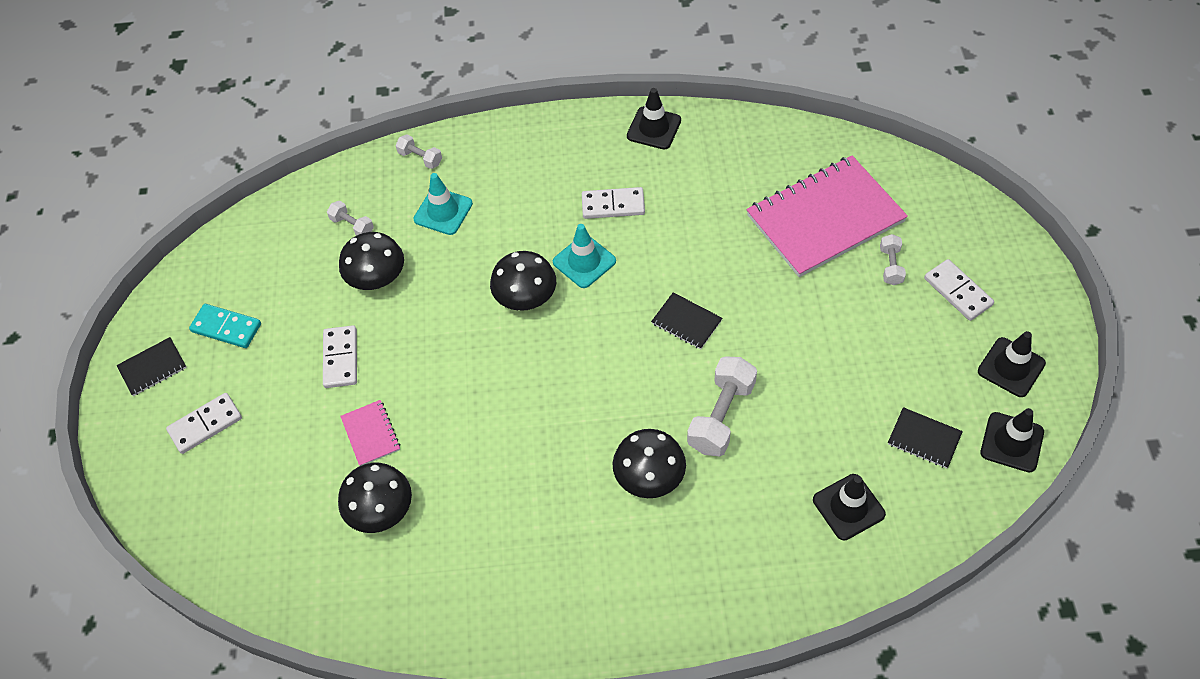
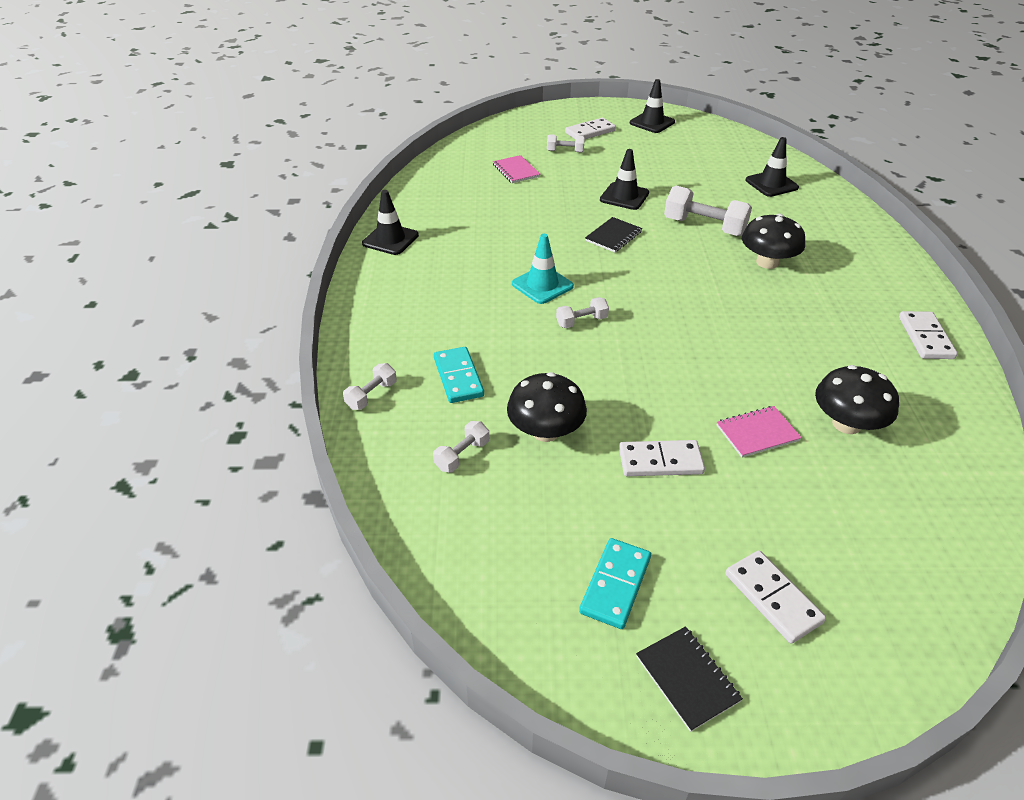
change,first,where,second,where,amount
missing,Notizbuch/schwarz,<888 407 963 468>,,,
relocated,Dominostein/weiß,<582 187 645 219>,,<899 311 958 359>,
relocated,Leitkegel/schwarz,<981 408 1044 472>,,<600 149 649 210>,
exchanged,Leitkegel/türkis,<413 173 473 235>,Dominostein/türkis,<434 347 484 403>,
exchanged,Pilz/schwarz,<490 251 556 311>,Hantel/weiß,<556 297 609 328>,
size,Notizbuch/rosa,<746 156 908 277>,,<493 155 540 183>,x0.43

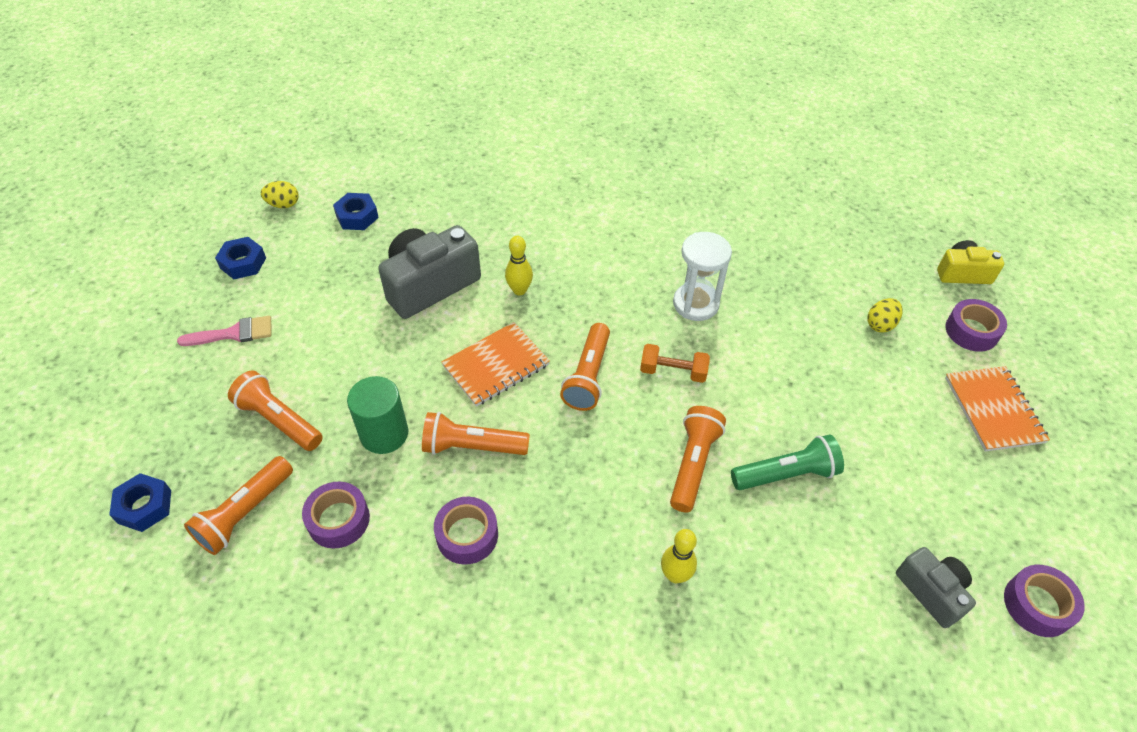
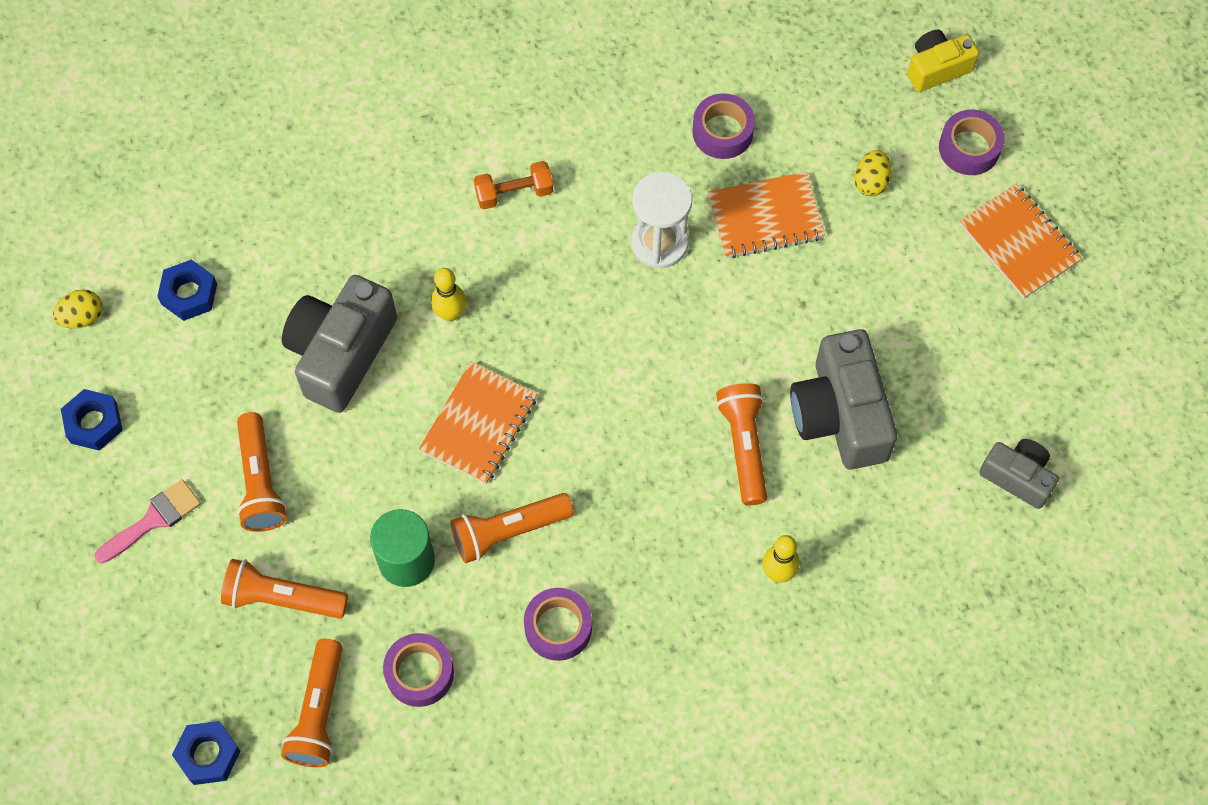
change,first,where,second,where,amount
appeared,,,Notizbuch/orange,<708 172 825 258>,
relocated,Taschenlampe/orange,<560 323 610 411>,,<237 412 287 532>,
relocated,Hantel/orange,<640 344 710 383>,,<474 161 553 209>,
relocated,Klebeband/lila,<1004 565 1085 637>,,<692 93 755 159>,
exchanged,Taschenlampe/grün,<731 435 844 490>,Kamera/grau,<790 329 897 469>,

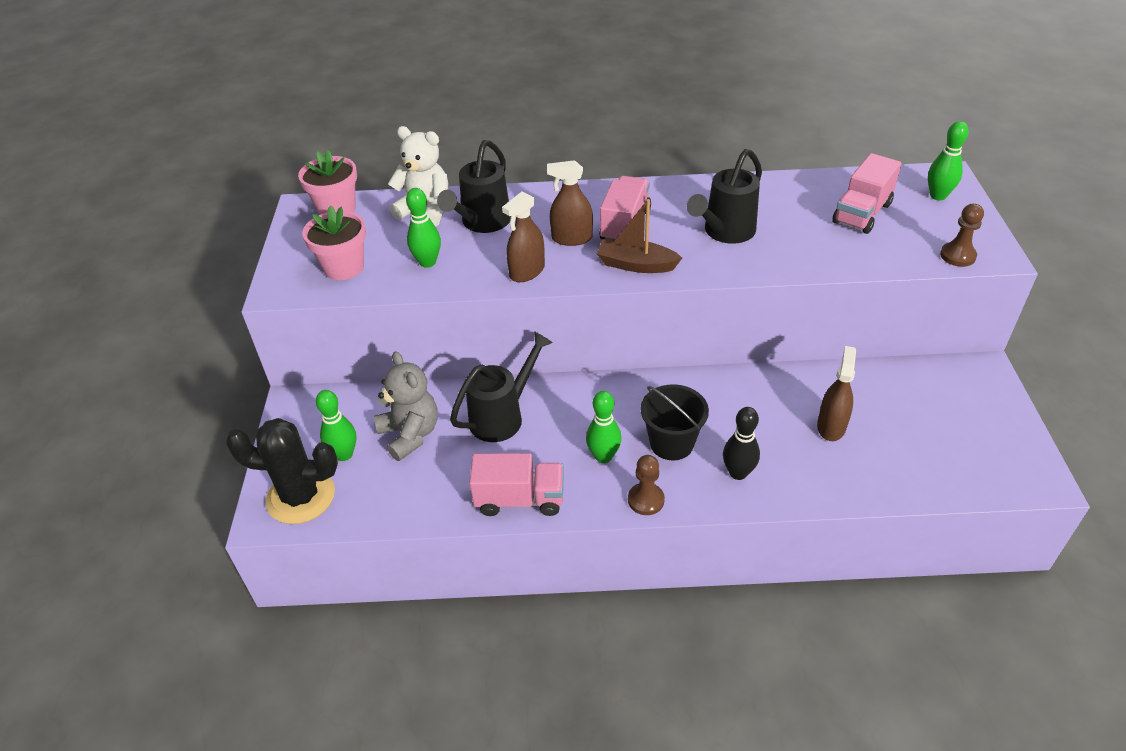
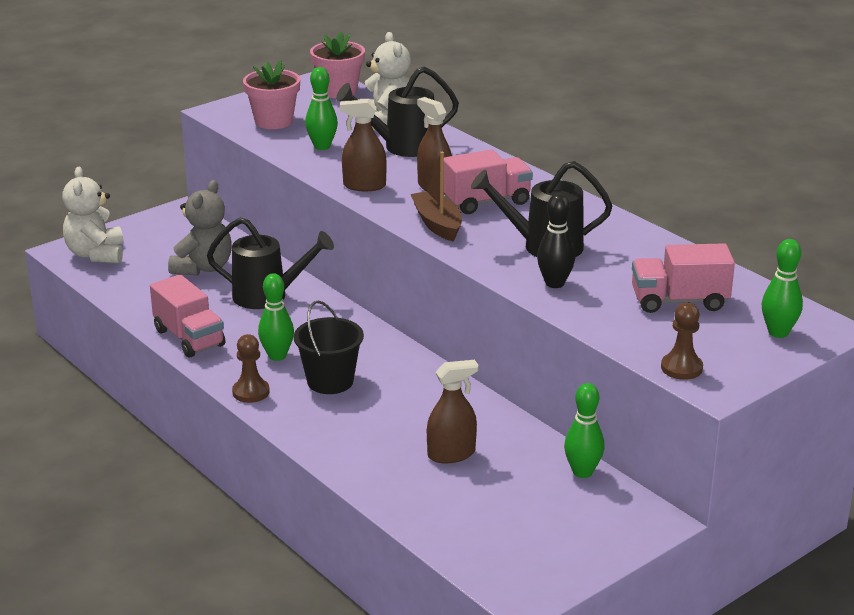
change,first,where,second,where,amount
relocated,Bowlingkegel/grün,<316 390 356 461>,,<564 383 605 478>,
relocated,Bowlingkegel/schwarz,<723 407 760 480>,,<537 193 575 288>,
exchanged,Kaktus/schwarz,<226 418 338 524>,Teddybär/weiß,<62 167 123 263>,

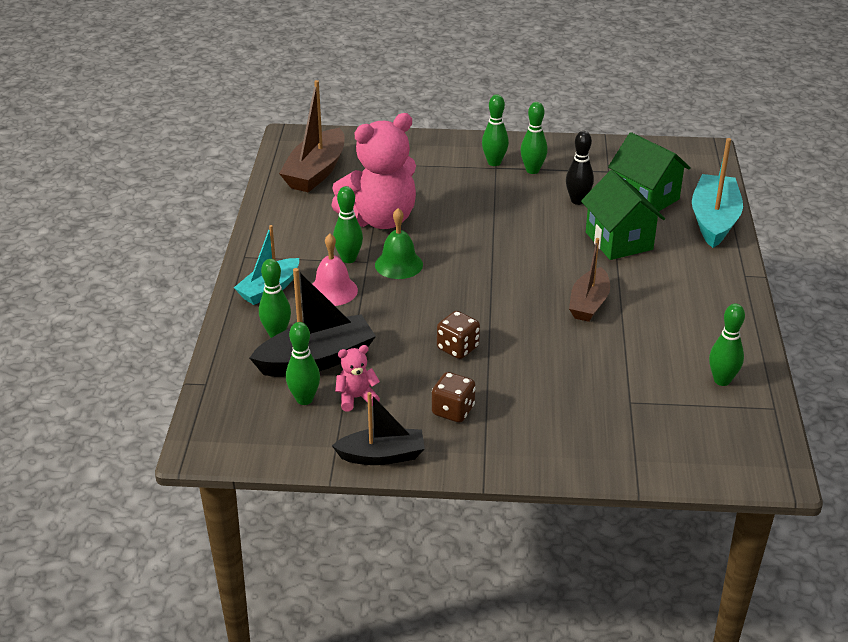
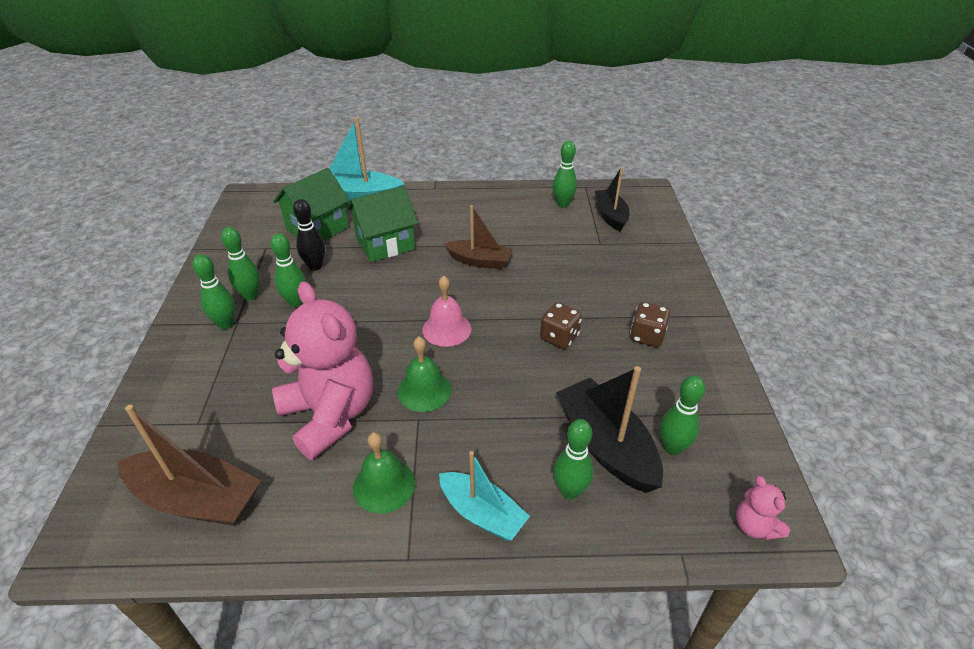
change,first,where,second,where,amount
appeared,,,Glocke/grün,<353 432 415 513>,
relocated,Glocke/rosa,<313 234 358 306>,,<422 276 471 347>,
relocated,Boot/schwarz,<332 392 425 465>,,<595 167 629 231>,
relocated,Bowlingkegel/grün,<333 186 363 263>,,<270 233 306 307>,
relocated,Teddybär/rosa,<335 345 380 411>,,<736 476 790 540>,

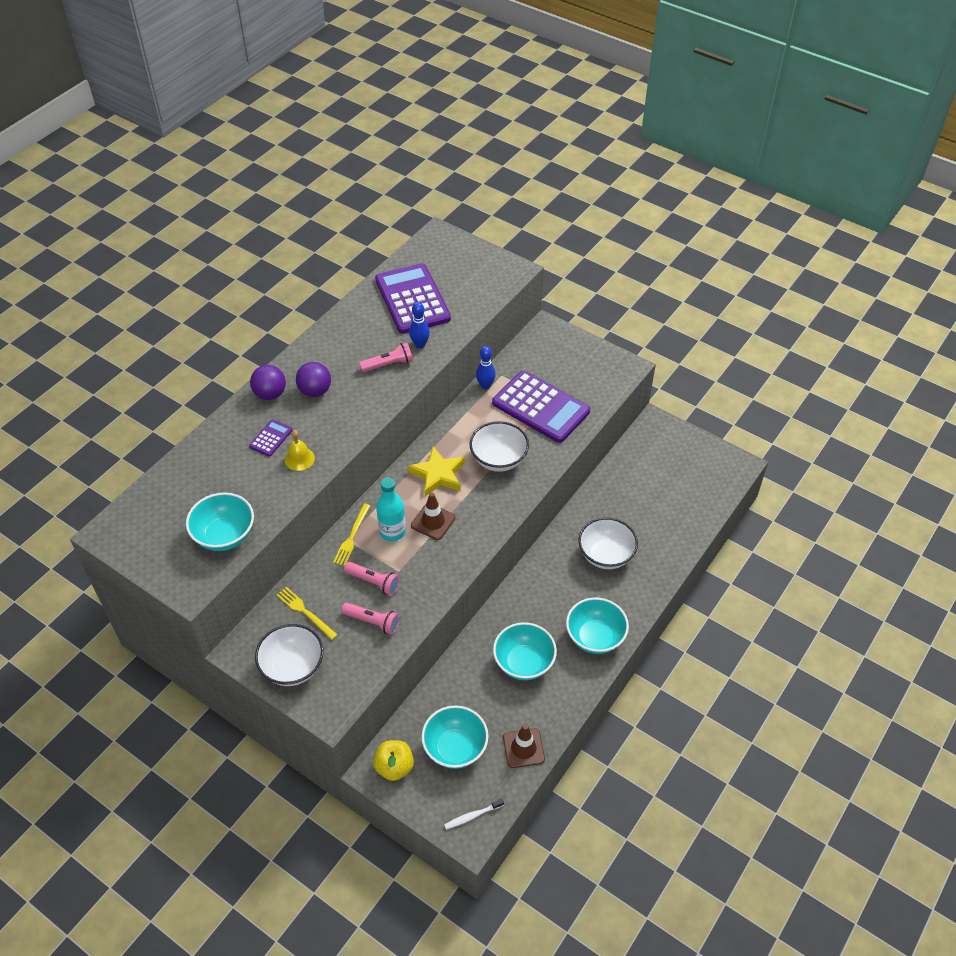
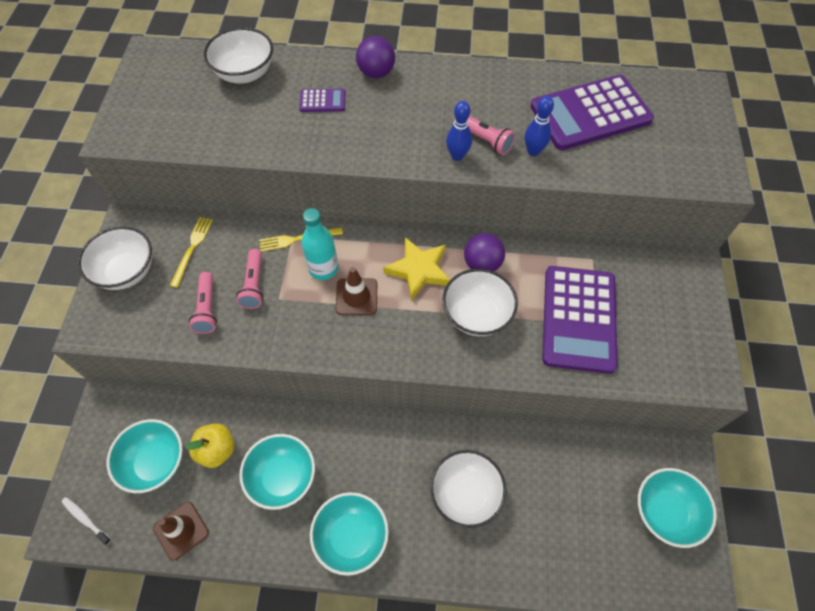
change,first,where,second,where,amount
missing,Glocke/gelb,<285 430 315 471>,,,
appeared,,,Schüssel/weiß,<204 27 273 84>,
relocated,Schüssel/türkis,<186 493 254 551>,,<638 468 717 548>,
relocated,Ball/lila,<296 362 331 397>,,<464 233 505 272>,
relocated,Apfel/gelb,<373 740 414 781>,,<186 423 235 468>,
relocated,Bowlingkegel/blau,<476 346 496 389>,,<446 101 472 161>,
spun,Taschenrechner/lila,<375 263 451 334>,,<530 75 654 150>,150 degrees counterclockwise

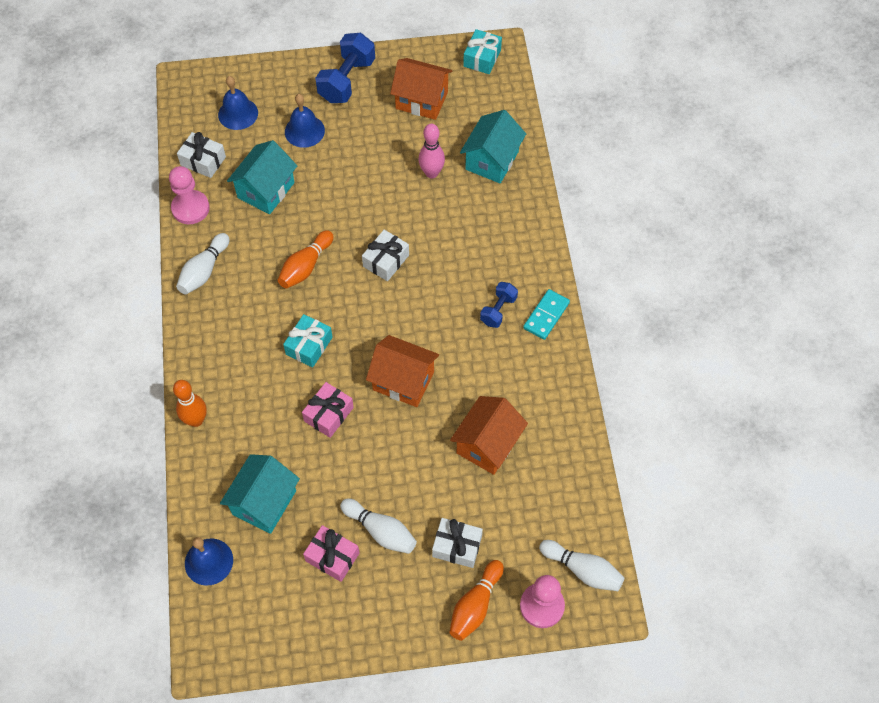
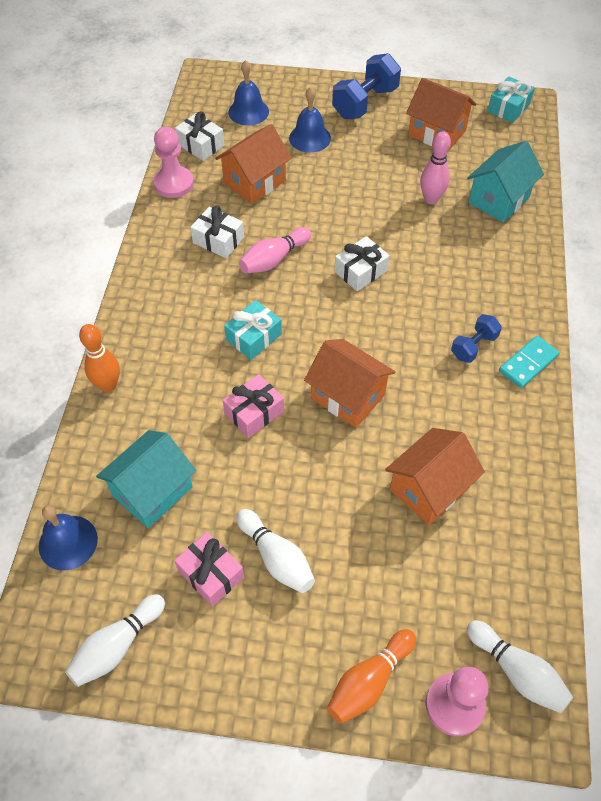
change,first,where,second,where,amount
relocated,Bowlingkegel/weiß,<176 233 229 294>,,<65 594 165 687>,
relocated,Geschenk/weiß,<432 518 483 568>,,<190 205 244 258>,
colour,Haus/türkis,<227 140 297 214>,Haus/orange,<215 124 292 204>,
colour,Bowlingkegel/orange,<278 230 334 289>,Bowlingkegel/rosa,<239 227 311 274>,

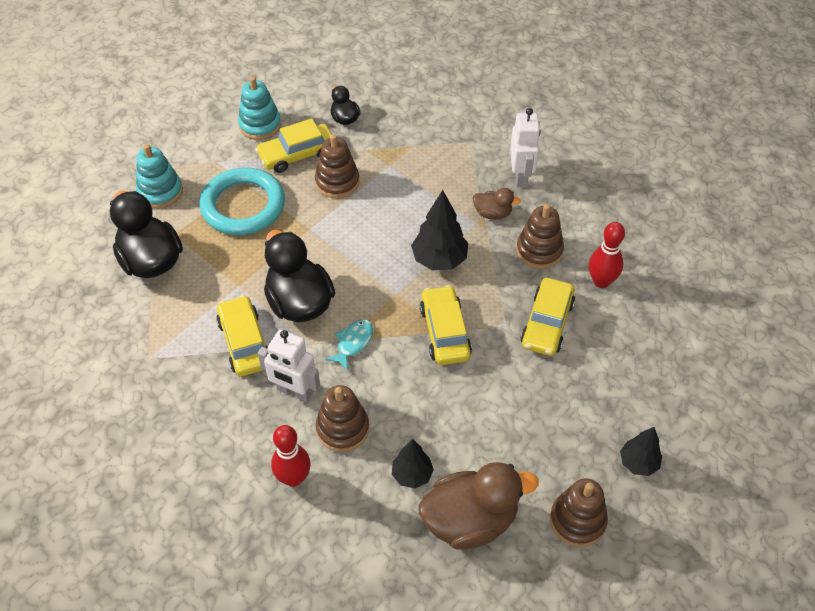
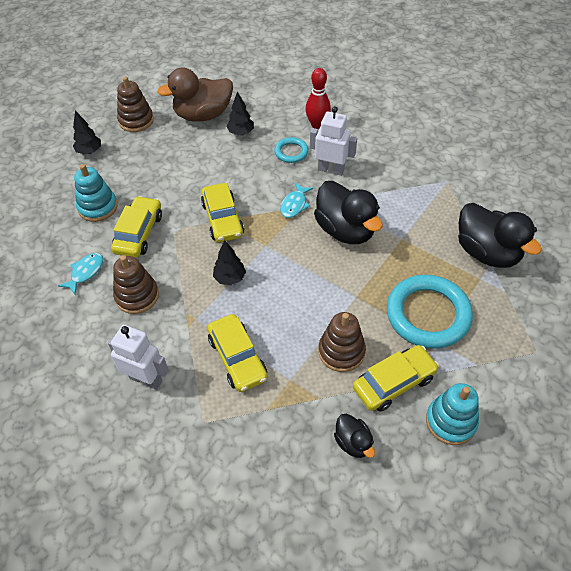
change,first,where,second,where,amount
missing,Ente/braun,<473 188 521 220>,,,
relocated,Stapelspielzeug/türkis,<136 144 183 208>,,<74 164 118 222>,
relocated,Auto/gelb,<216 295 268 376>,,<207 314 268 392>,
exchanged,Stapelspielzeug/braun,<316 385 369 452>,Ring/türkis,<274 137 309 163>,
exchanged,Bowlingkegel/rot,<589 222 625 288>,Fisch/türkis,<58 253 103 295>,
spun,Roboter/weiß,<510 108 541 187>,,<108 325 169 390>,120 degrees clockwise
size,Baum/schwarz,<411 190 468 270>,,<213 240 246 285>,x0.64

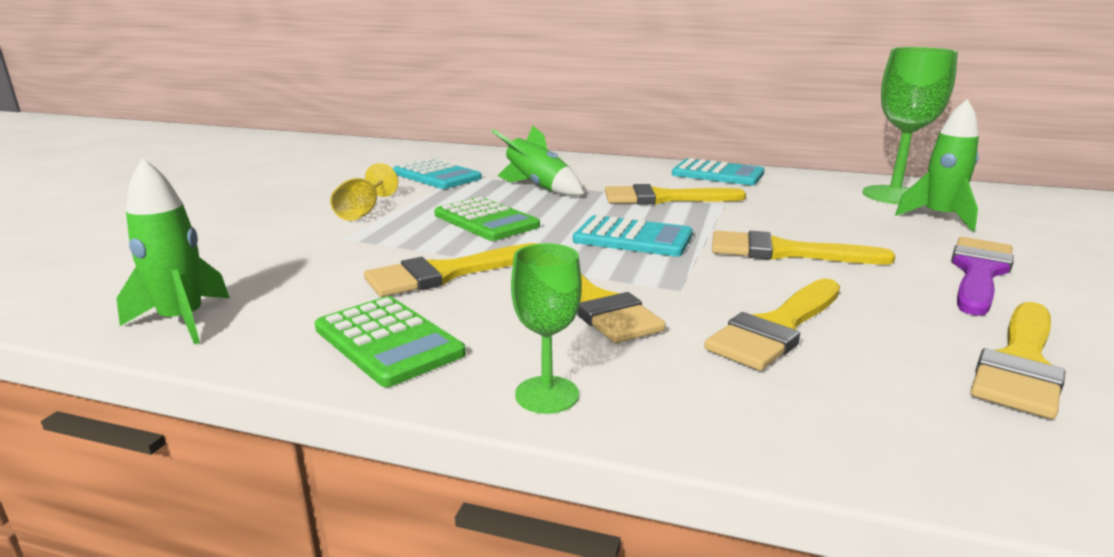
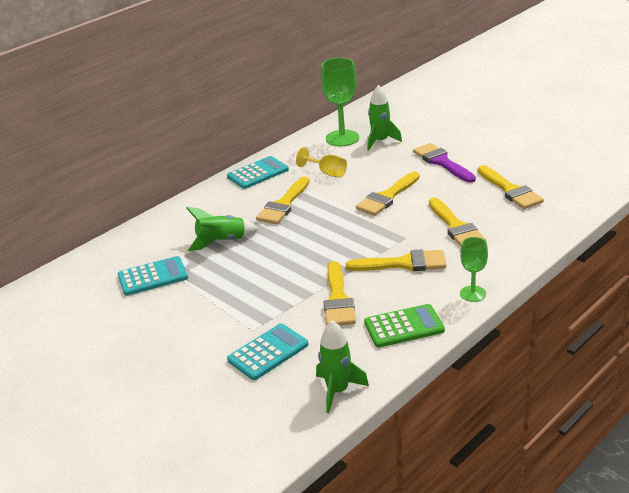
change,first,where,second,where,amount
missing,Taschenrechner/grün,<434 197 540 241>,,,
relocated,Kelch/gelb,<330 163 398 221>,,<296 147 347 178>,
relocated,Taschenrechner/türkis,<573 215 693 257>,,<227 323 309 380>,

